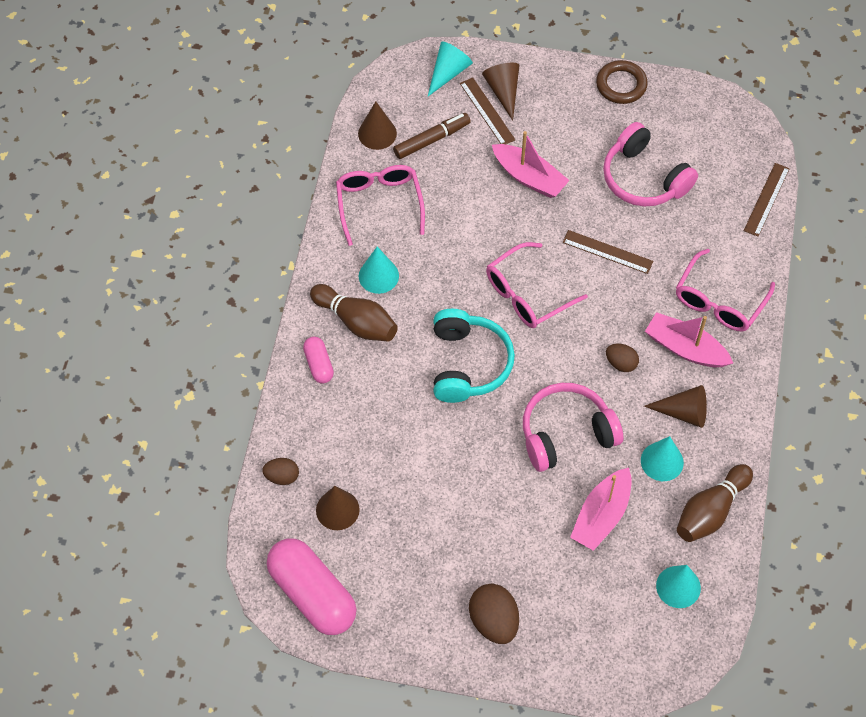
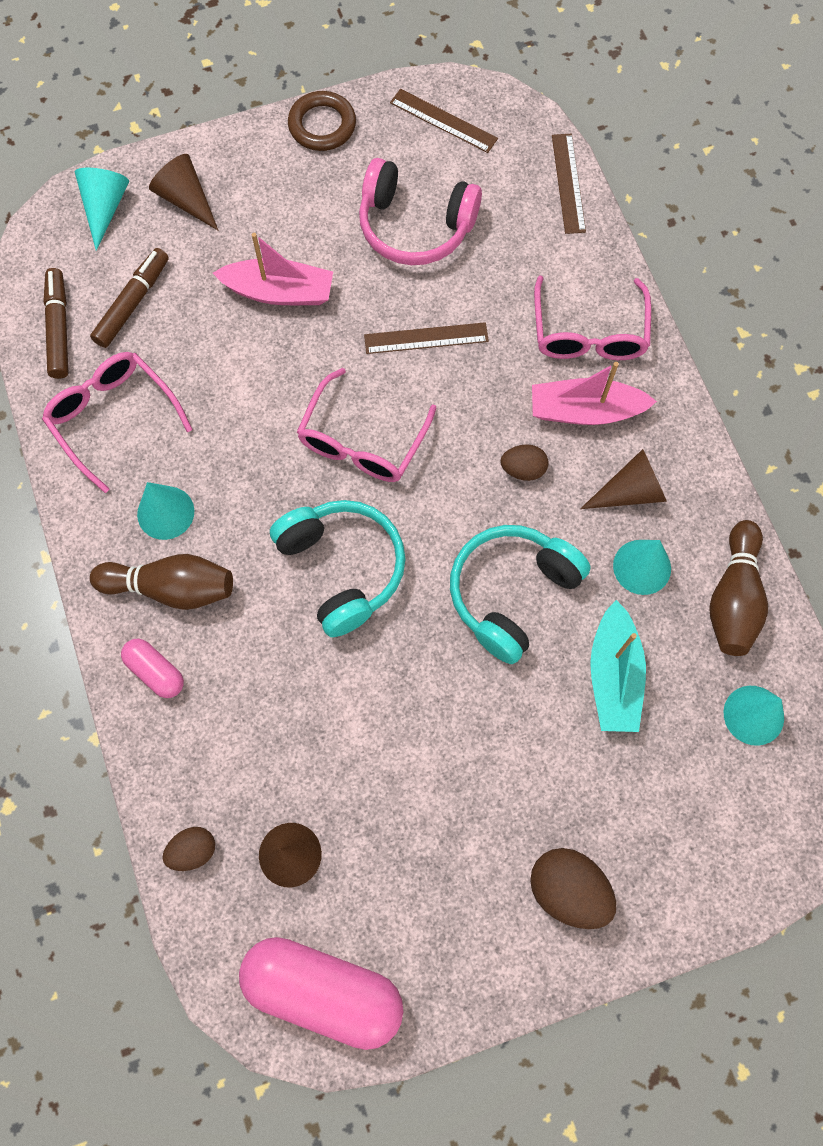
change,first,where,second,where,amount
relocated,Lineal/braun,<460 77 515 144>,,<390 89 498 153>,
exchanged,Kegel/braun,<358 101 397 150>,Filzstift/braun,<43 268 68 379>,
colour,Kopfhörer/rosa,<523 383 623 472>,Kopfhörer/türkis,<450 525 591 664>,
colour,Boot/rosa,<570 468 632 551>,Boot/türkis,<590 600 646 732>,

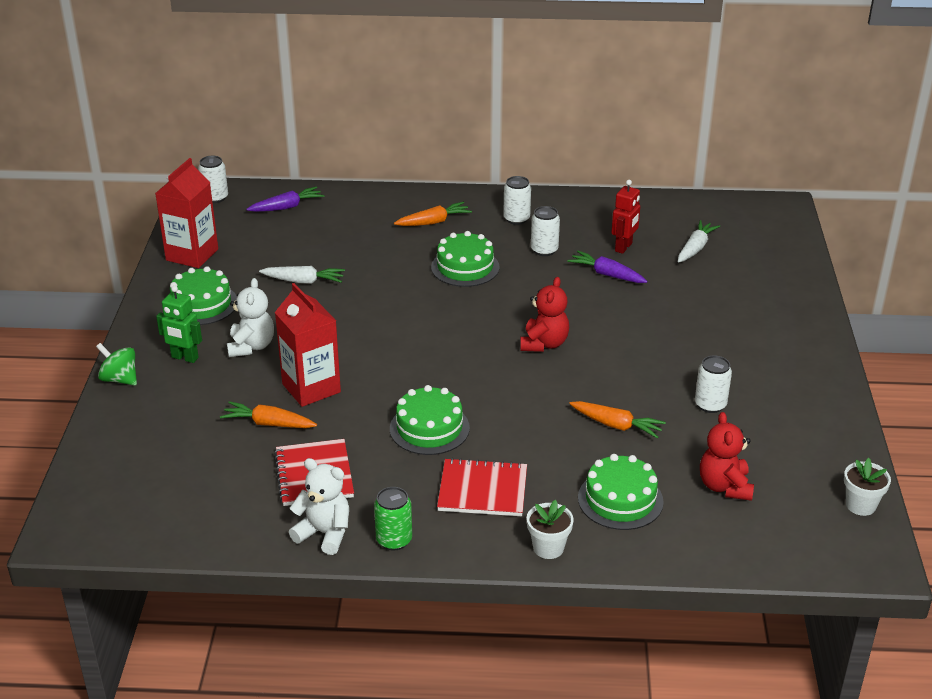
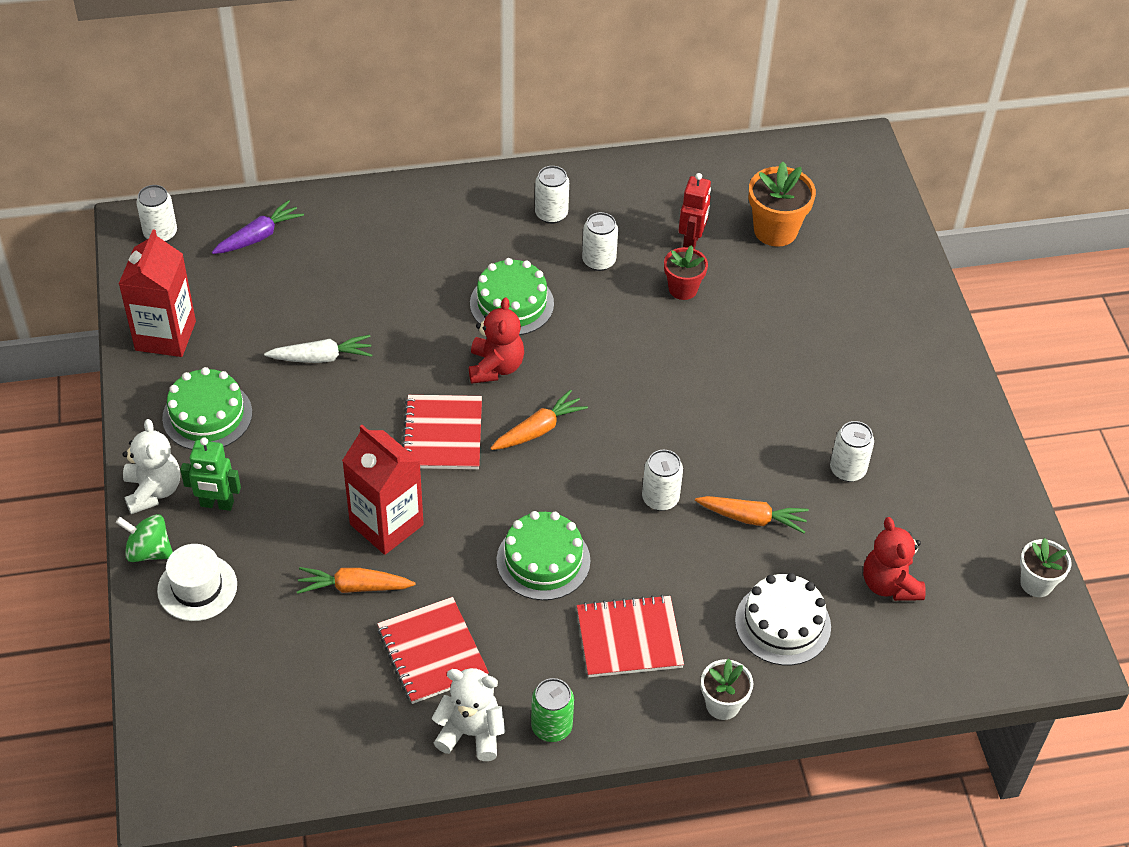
change,first,where,second,where,amount
appeared,,,Hut/weiß,<157 544 237 621>,
appeared,,,Notizbuch/rot,<402 395 482 469>,
appeared,,,Dose/weiß,<642 450 683 511>,
relocated,Teddybär/weiß,<227 278 274 357>,,<123 419 180 514>,
relocated,Karotte/orange,<394 202 472 226>,,<490 389 588 450>,
relocated,Teddybär/rot,<520 277 569 352>,,<469 297 524 384>,
exchanged,Karotte/lila,<567 251 647 283>,Blumentopf/rot,<664 245 708 300>,
exchanged,Karotte/weiß,<678 220 720 263>,Blumentopf/orange,<749 162 816 247>,
colour,Kuchen/grün,<578 454 664 530>,Kuchen/weiß,<735 573 831 665>,

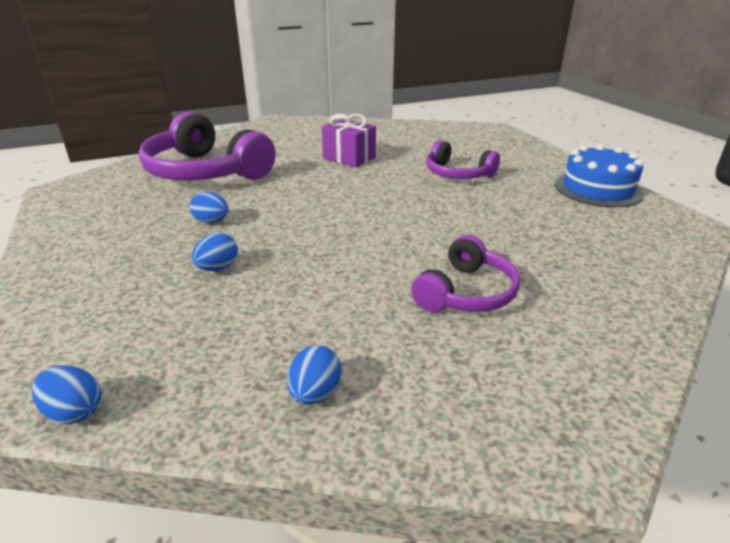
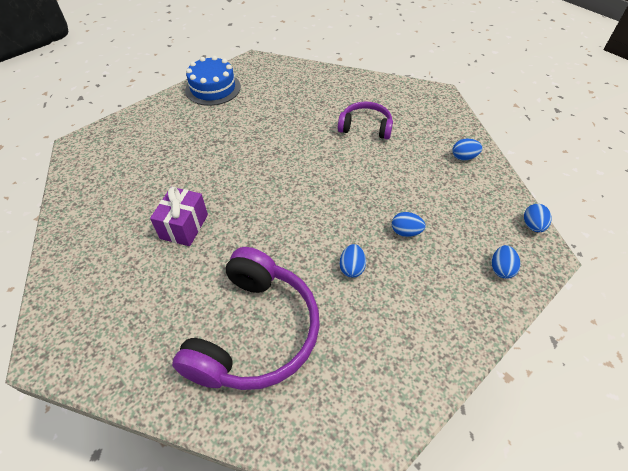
change,first,where,second,where,amount
missing,Kopfhörer/lila,<426 140 500 179>,,,
appeared,,,Ei/blau,<492 245 520 279>,

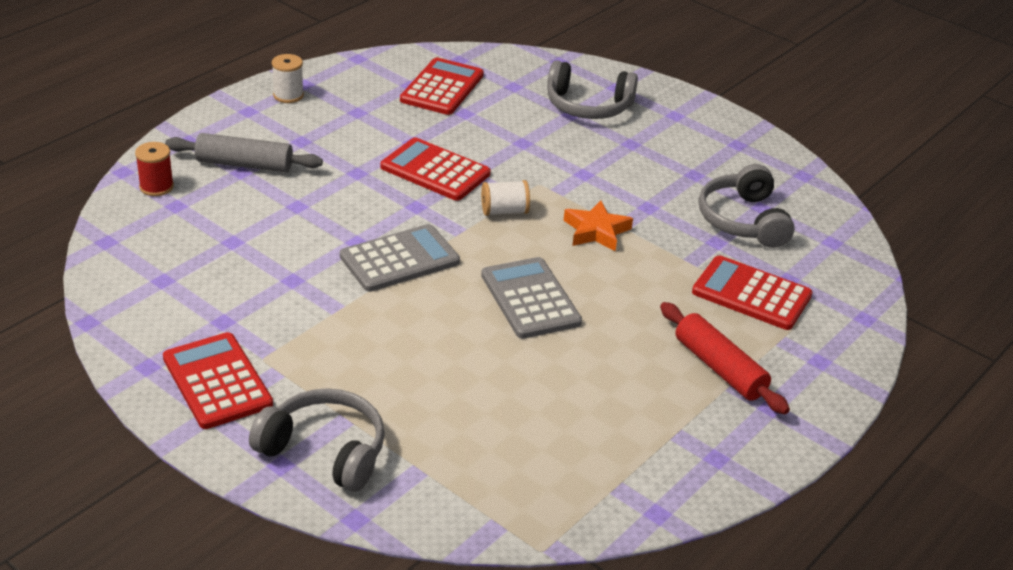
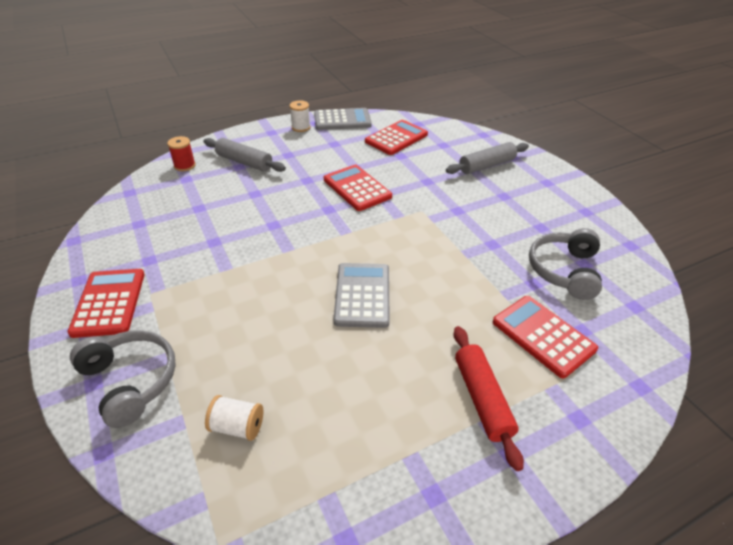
change,first,where,second,where,amount
missing,Stern/orange,<563 200 633 252>,,,
relocated,Taschenrechner/grau,<340 224 460 292>,,<314 108 372 130>,
relocated,Garnrolle/weiß,<481 180 530 216>,,<205 395 263 441>,
exchanged,Kopfhörer/grau,<547 60 638 119>,Nudelholz/grau,<446 142 529 174>,

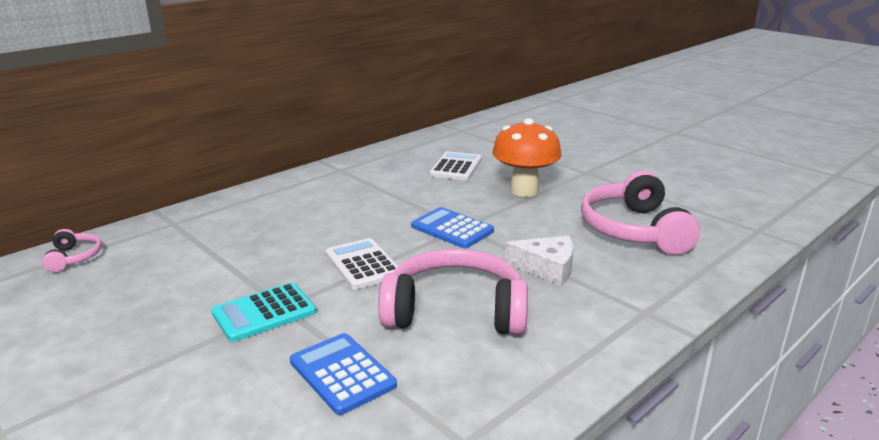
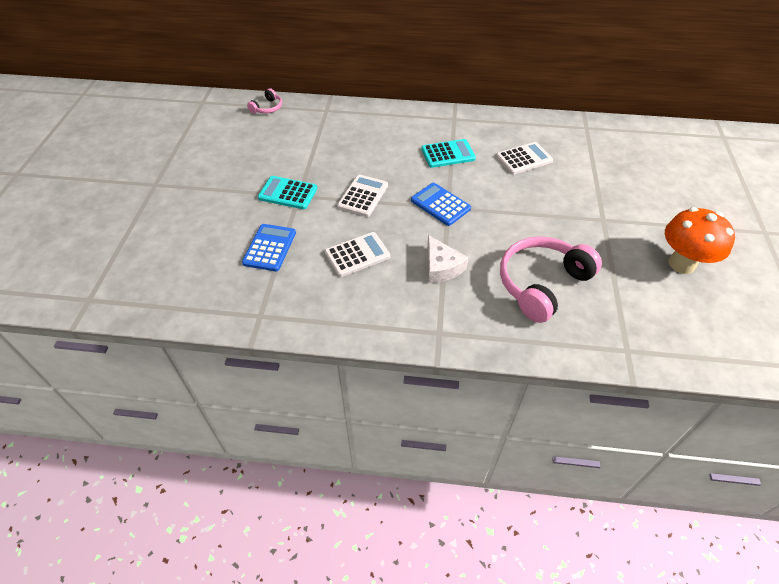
change,first,where,second,where,amount
appeared,,,Taschenrechner/türkis,<421 139 476 168>,
relocated,Pilz/orange,<492 118 561 197>,,<665 207 735 274>,
exchanged,Kopfhörer/rosa,<378 249 528 335>,Taschenrechner/weiß,<325 232 390 277>,
spun,Taschenrechner/blau,<411 207 494 248>,,<411 183 471 226>,45 degrees counterclockwise

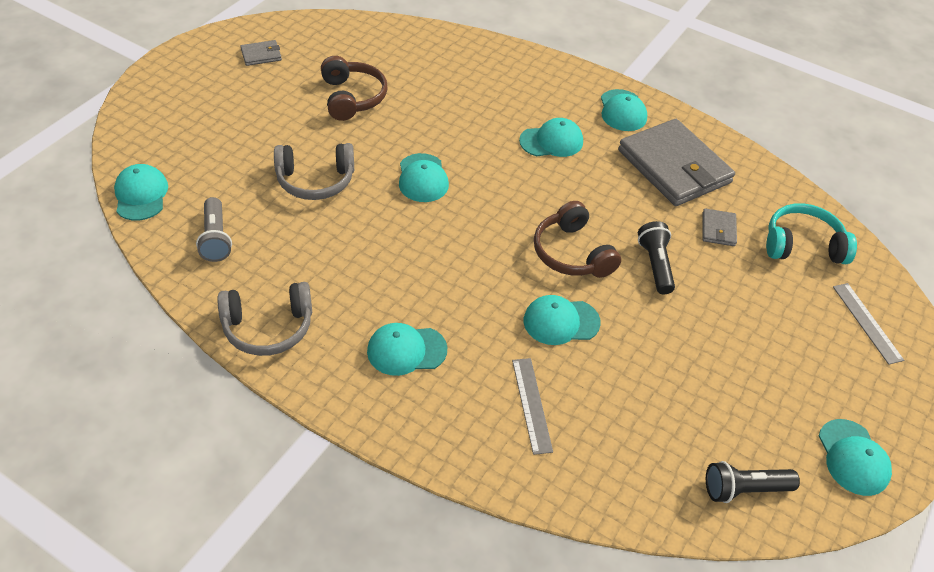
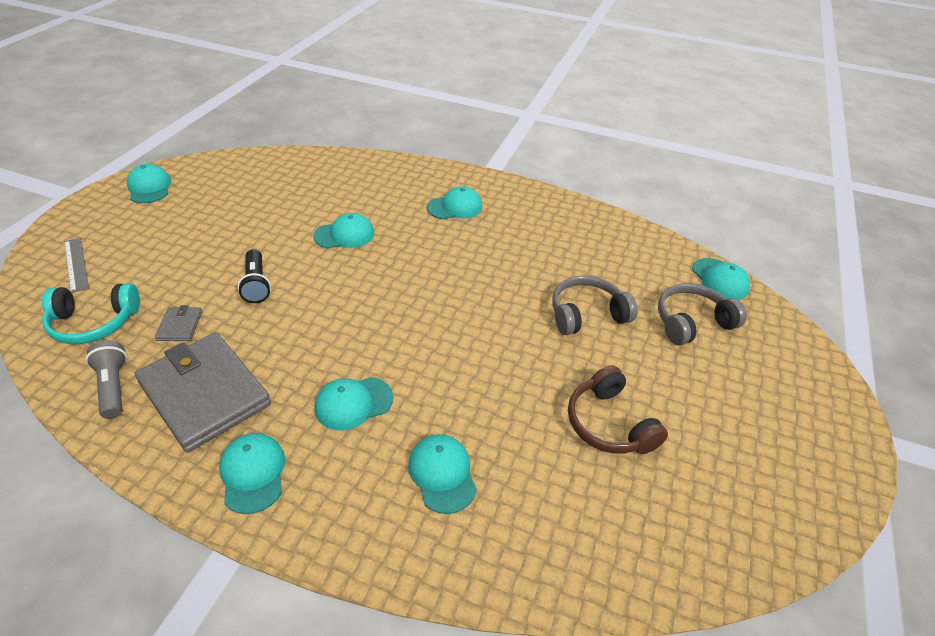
change,first,where,second,where,amount
missing,Geldbörse/grau,<240 40 282 66>,,,
missing,Lineal/grau,<512 358 553 455>,,,
missing,Kopfhörer/braun,<534 201 621 278>,,,
missing,Taschenlampe/schwarz,<706 461 800 503>,,,
relocated,Taschenlampe/grau,<196 197 232 262>,,<86 340 127 419>,
relocated,Kopfhörer/grau,<218 282 312 356>,,<658 283 747 345>,
relocated,Kappe/türkis,<399 153 449 202>,,<408 434 477 514>,

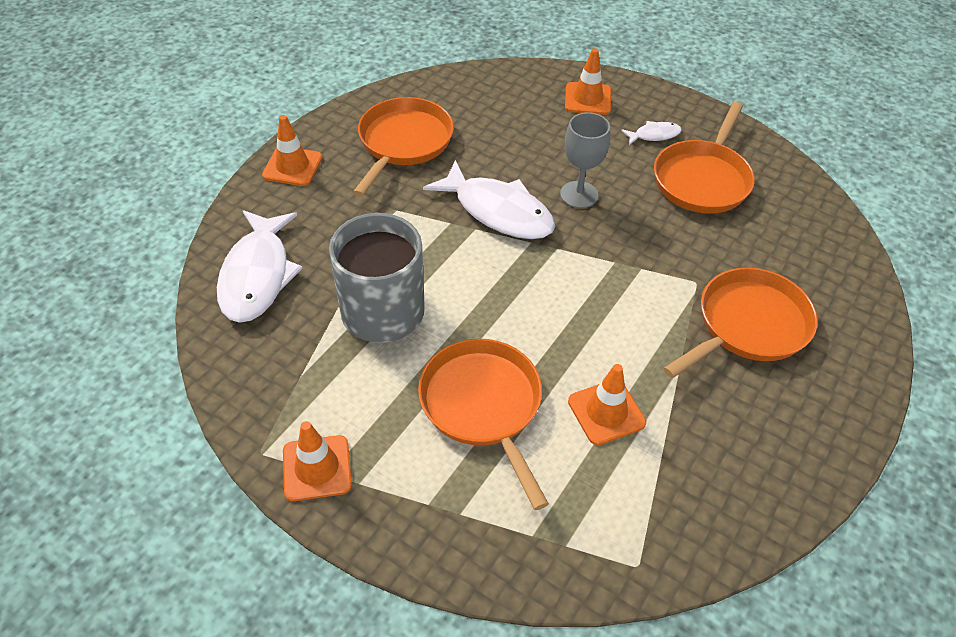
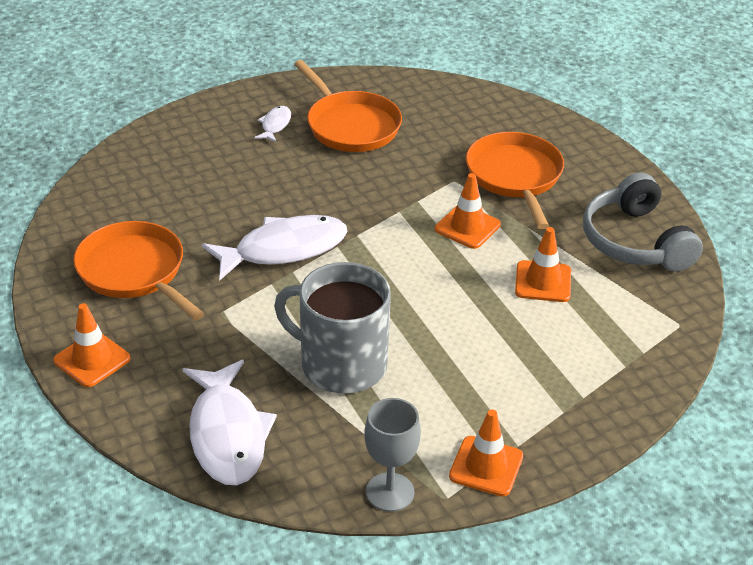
change,first,where,second,where,amount
missing,Pfanne/orange,<418 339 549 510>,,,
appeared,,,Kopfhörer/grau,<583 172 703 272>,
relocated,Kelch/grau,<560 112 610 208>,,<364 398 421 512>,
relocated,Leitkegel/orange,<565 48 611 115>,,<435 173 501 249>,
spun,Fisch/weiß,<217 210 303 323>,,<182 360 277 485>,45 degrees clockwise

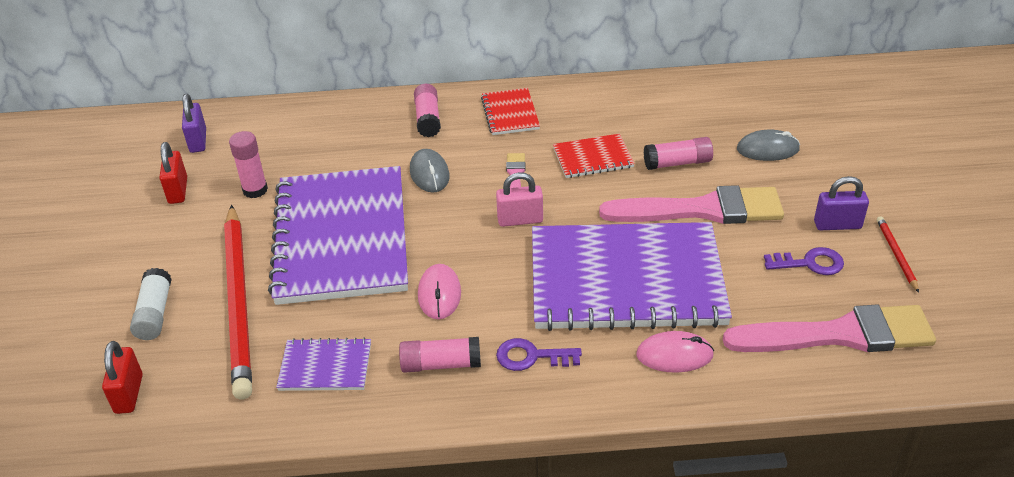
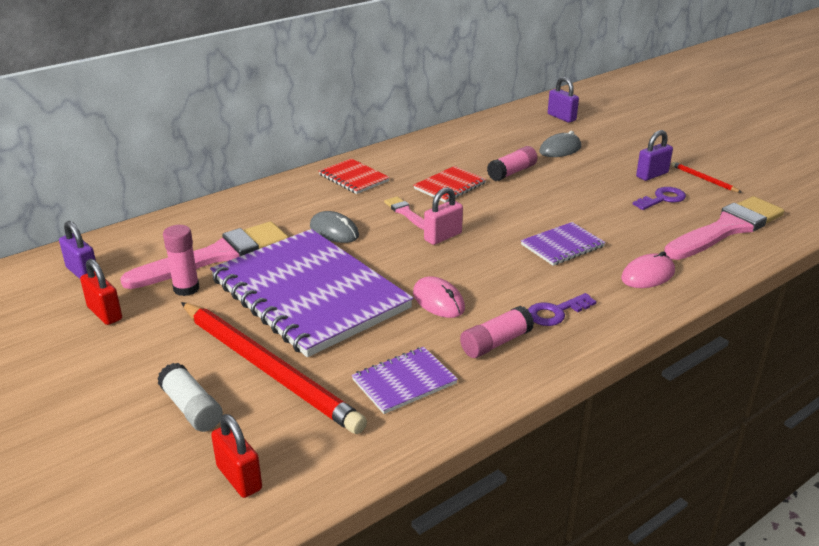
change,first,where,second,where,amount
missing,Klebestift/rosa,<414 84 441 137>,,,
appeared,,,Vorhängeschloss/lila,<548 77 579 122>,
relocated,Pinsel/rosa,<599 185 784 224>,,<120 221 289 289>,
size,Notizbuch/lila,<532 222 732 331>,,<521 222 606 266>,x0.43

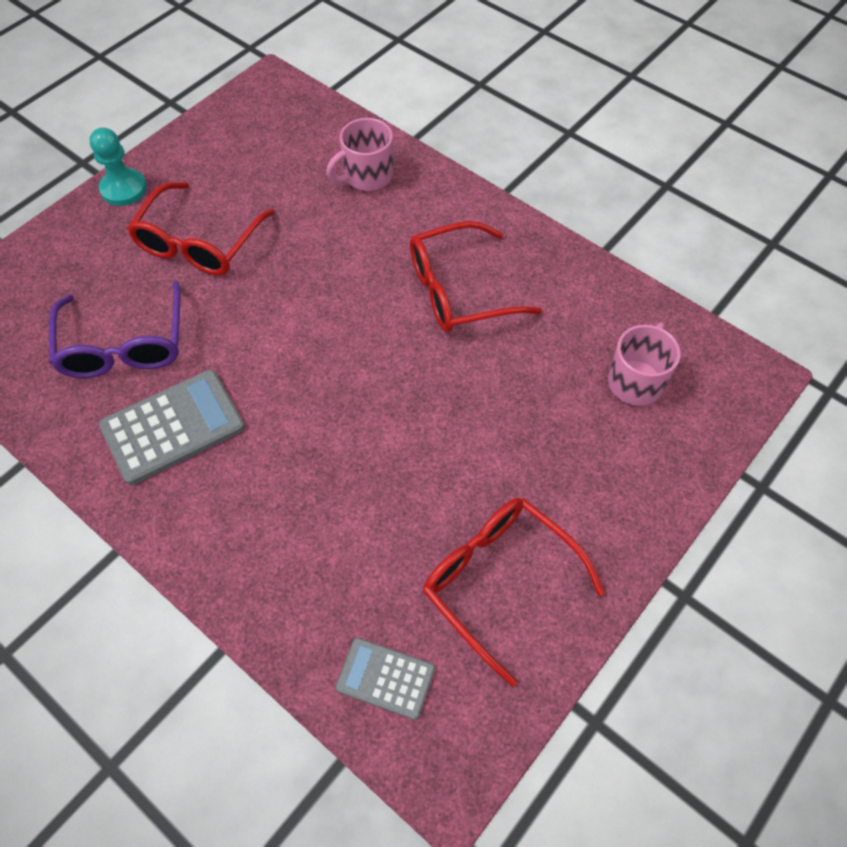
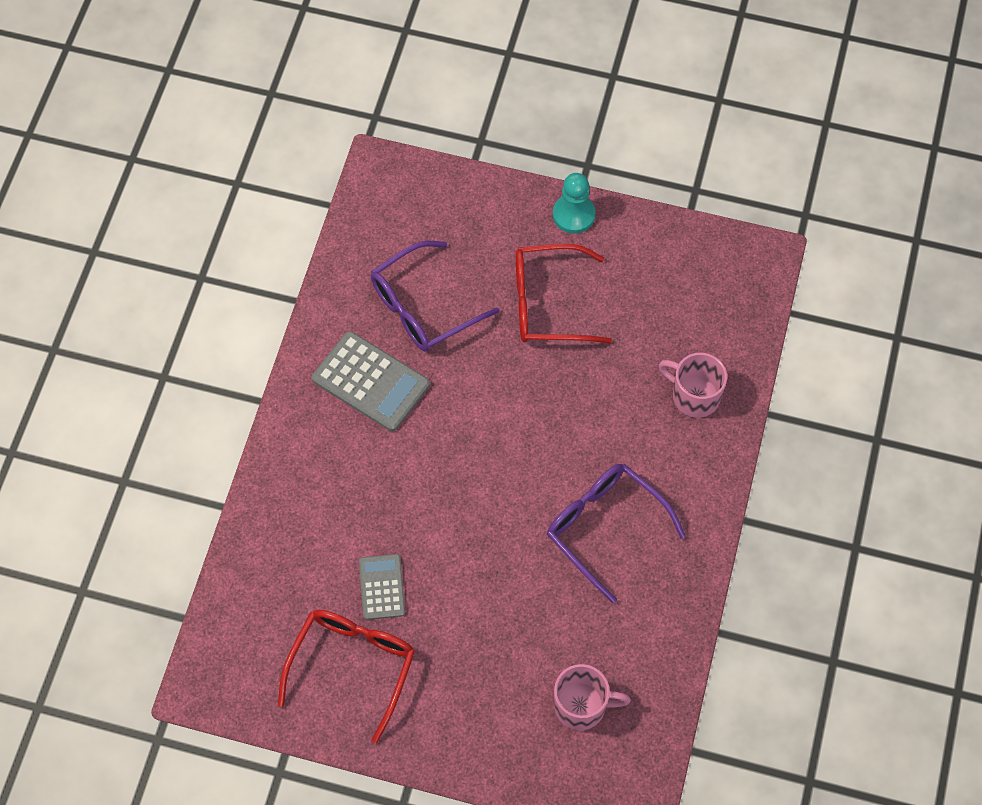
change,first,where,second,where,amount
relocated,Taschenrechner/grau,<335 638 435 720>,,<359 554 405 620>,
colour,Brille/rot,<410 221 542 333>,Brille/lila,<547 464 686 603>,

